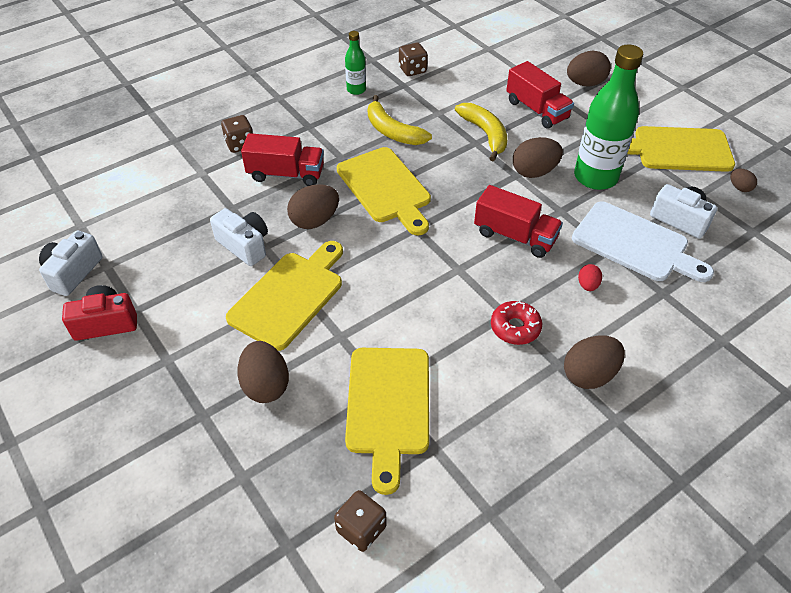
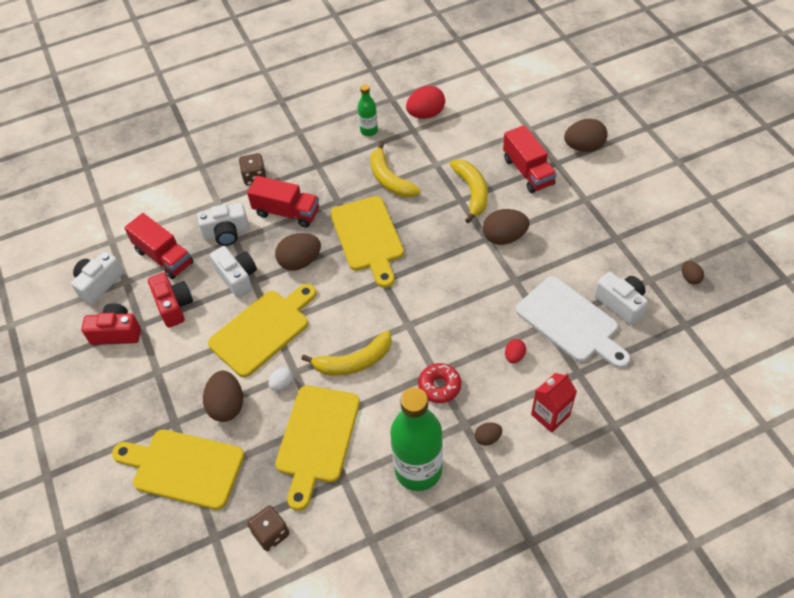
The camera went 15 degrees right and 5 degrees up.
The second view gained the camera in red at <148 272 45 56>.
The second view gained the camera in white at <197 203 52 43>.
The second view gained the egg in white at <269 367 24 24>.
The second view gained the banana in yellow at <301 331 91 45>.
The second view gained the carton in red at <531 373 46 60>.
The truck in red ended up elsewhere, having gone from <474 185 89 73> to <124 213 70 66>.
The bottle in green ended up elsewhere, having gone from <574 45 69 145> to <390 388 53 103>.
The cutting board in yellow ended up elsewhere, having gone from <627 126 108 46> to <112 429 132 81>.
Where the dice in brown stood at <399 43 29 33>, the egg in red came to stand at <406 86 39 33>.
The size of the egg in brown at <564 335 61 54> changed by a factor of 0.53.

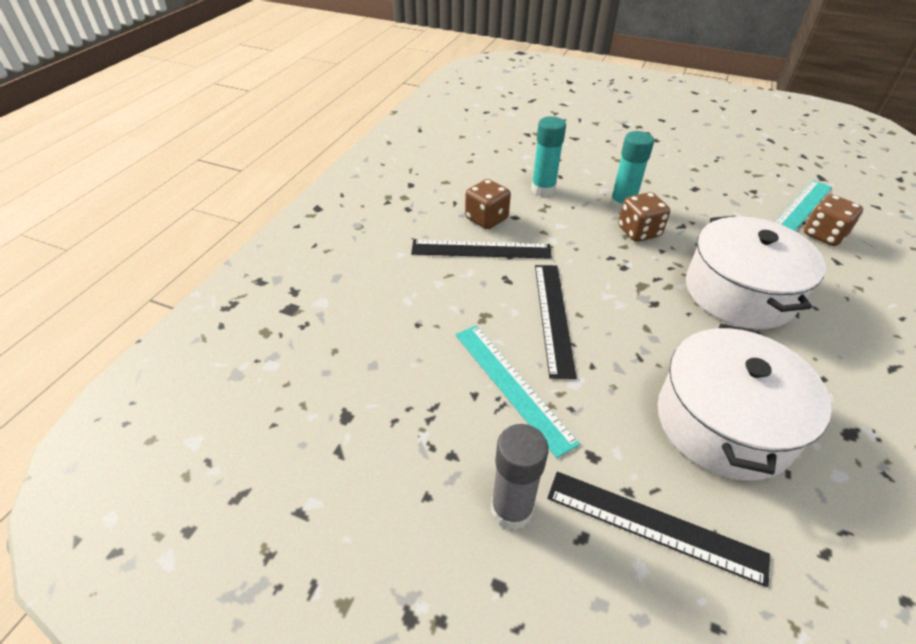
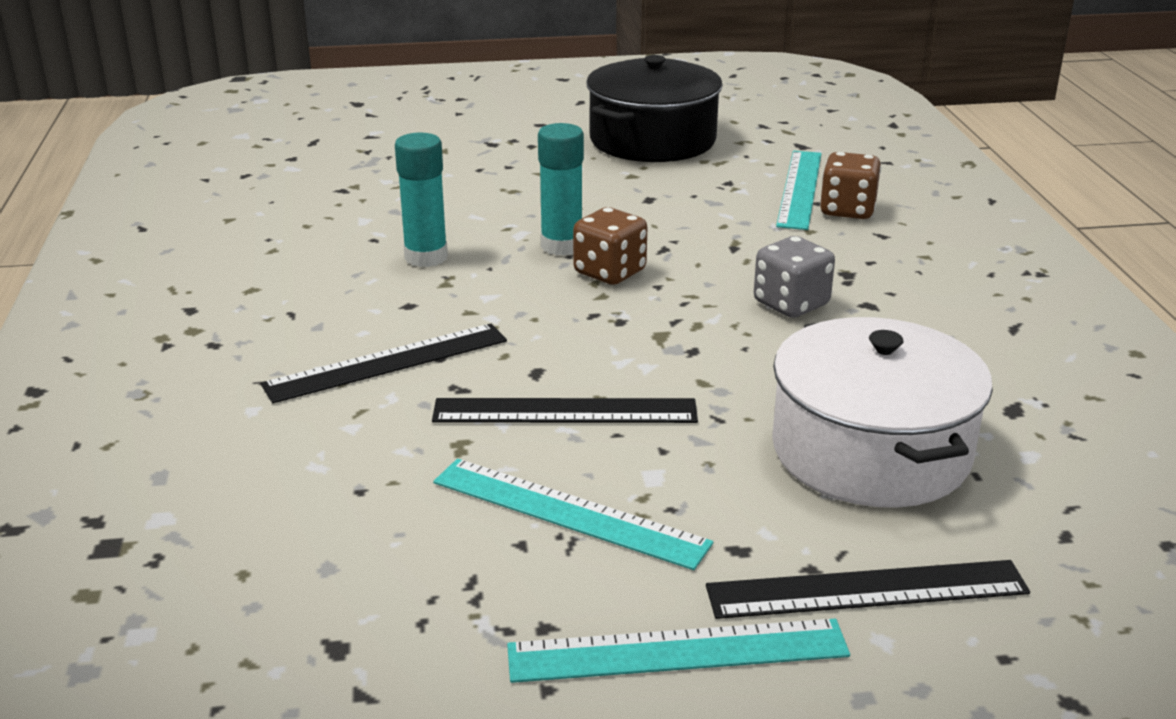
The camera went 30 degrees left and 15 degrees down.
The second view lost the dice in brown at <465 179 46 50>.
The second view gained the pot in black at <586 55 137 107>.
Where the glue stick in grey stood at <491 424 58 106>, the ruler in turquoise came to stand at <507 619 343 64>.
Where the pot in white stood at <686 216 140 113>, the dice in grey came to stand at <754 236 81 82>.
The ruler in black at <535 265 42 114> ended up facing another way, 60 degrees counterclockwise from before.

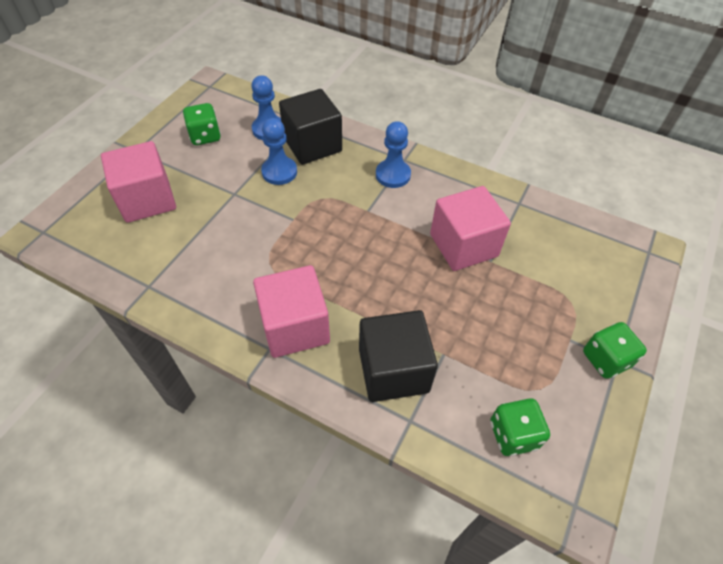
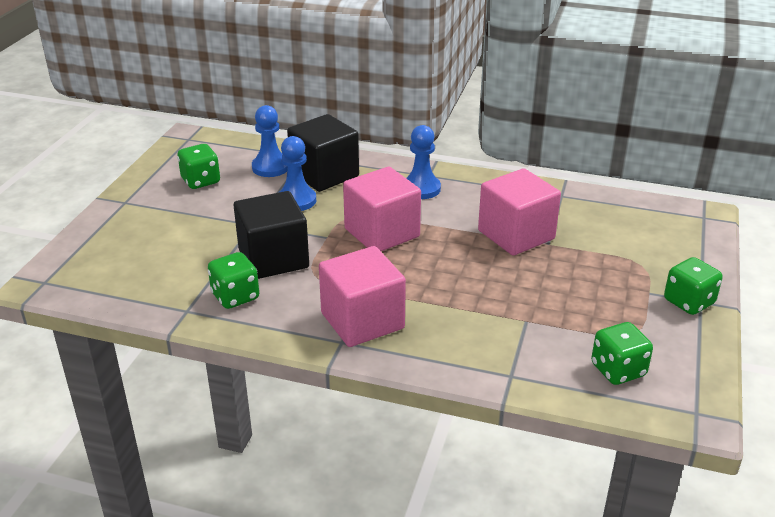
The camera went 10 degrees left and 20 degrees down.
The second view gained the dice in green at <208 252 51 57>.
The cube in pink ended up elsewhere, having gone from <101 141 75 82> to <343 167 78 84>.
The cube in black ended up elsewhere, having gone from <359 310 79 92> to <234 191 75 88>.

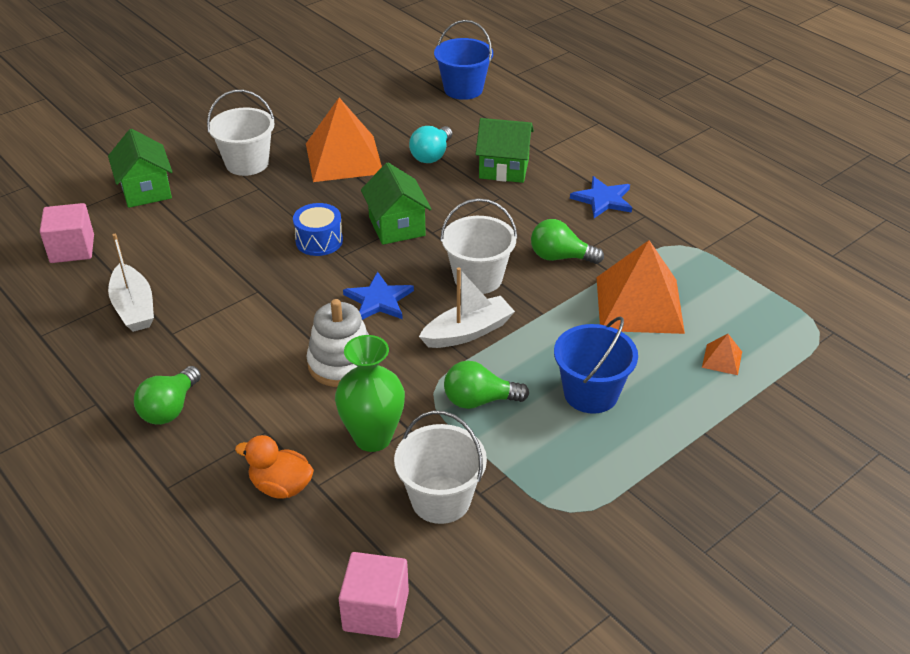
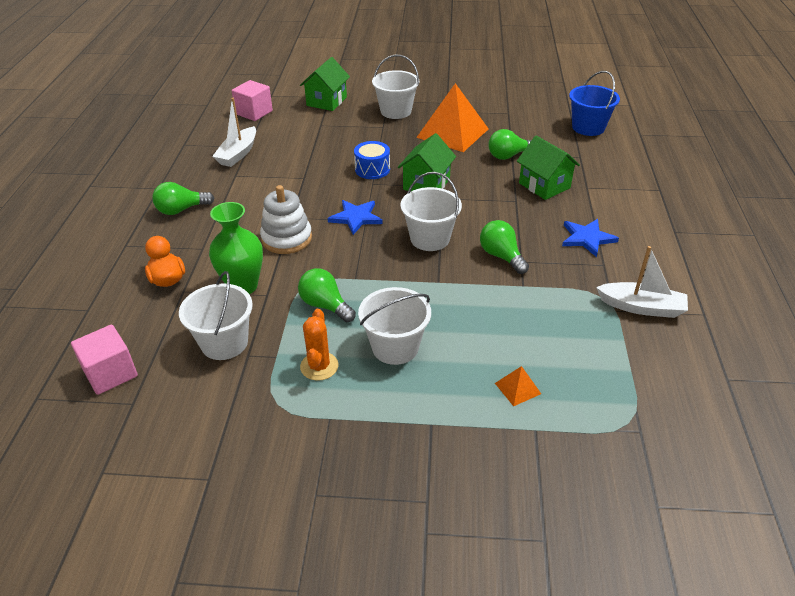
The camera went 45 degrees right and 0 degrees up.
The second view lost the pyramid in orange at <596 240 89 94>.
The second view gained the cactus in orange at <300 309 39 72>.
The boat in white ended up elsewhere, having gone from <419 267 96 81> to <596 246 92 72>.
What was the light bulb in turquoise at <409 126 43 37> turned into the light bulb in green at <488 129 43 31>.
What was the bucket in blue at <554 316 84 98> turned into the bucket in white at <358 287 73 78>.

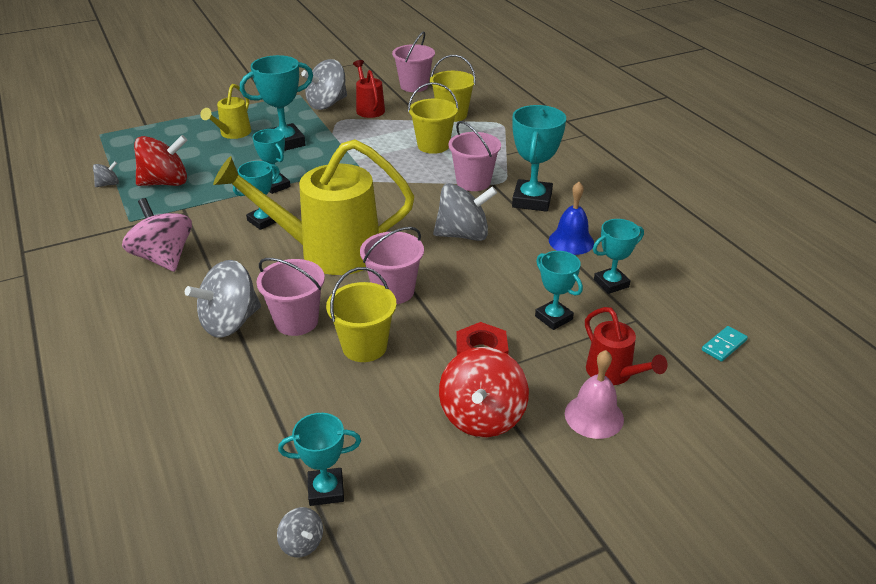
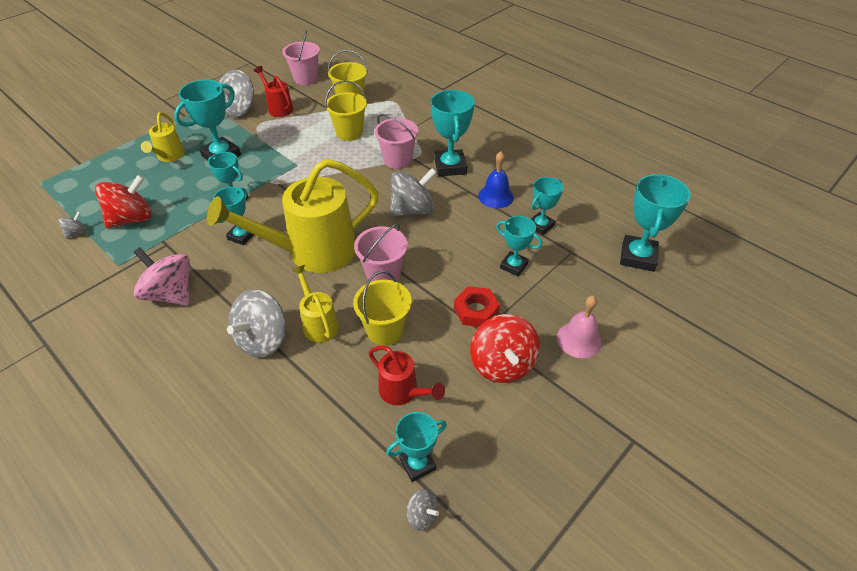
The camera went 20 degrees left and 10 degrees up.
The watering can in red ended up elsewhere, having gone from <585 307 83 78> to <368 346 77 59>.
Where the bucket in pink stood at <256 258 69 78>, the watering can in yellow came to stand at <292 265 47 78>.
Where the domino in turquoise stood at <702 326 46 36>, the trophy in turquoise came to stand at <620 174 71 98>.

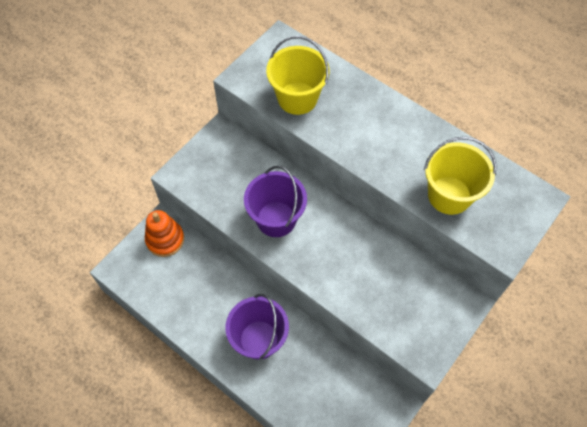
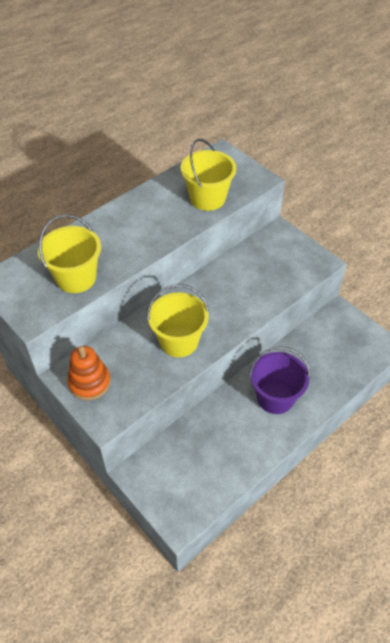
The camera went 80 degrees left and 10 degrees down.
The stacking toy in orange ended up elsewhere, having gone from <145 210 39 47> to <67 346 44 54>.
What was the bucket in purple at <244 166 63 71> turned into the bucket in yellow at <147 284 62 73>.

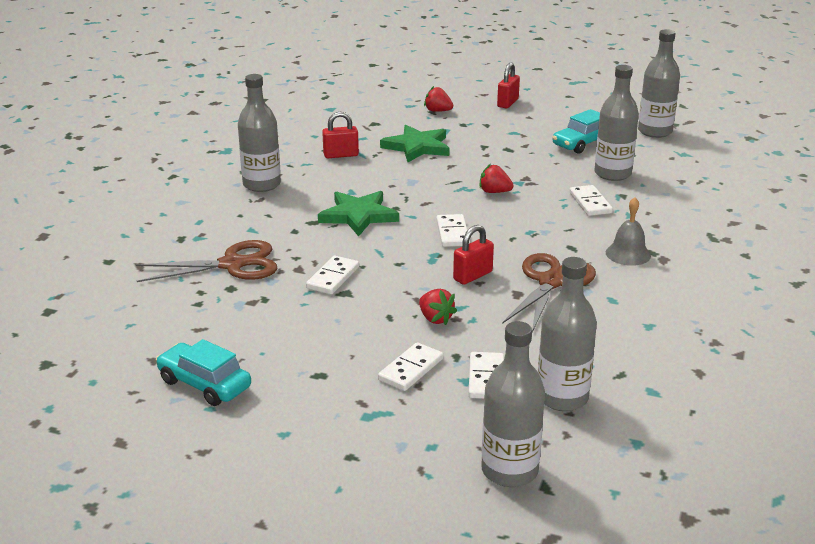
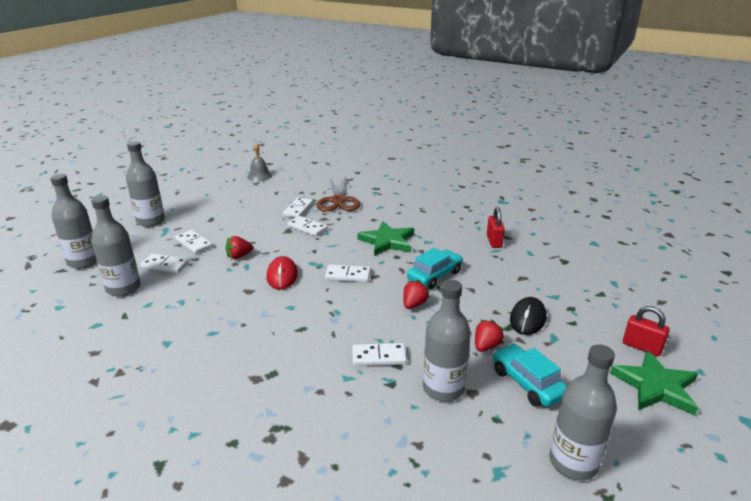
The camera went 100 degrees right and 0 degrees up.
The second view lost the scissors in brown at <502 253 94 79>.
The second view gained the domino in white at <283 198 30 20>.
The second view gained the mouse in black at <510 297 36 38>.
The car in turquoise ended up elsewhere, having gone from <156 339 95 67> to <407 248 56 41>.
The bottle in grey ended up elsewhere, having gone from <238 74 43 118> to <126 141 39 86>.
The star in green ended up elsewhere, having gone from <380 125 69 38> to <610 350 88 65>.
The strawberry in red ended up elsewhere, having gone from <424 86 29 26> to <475 320 29 32>.
The bell in grey ended up elsewhere, having gone from <606 197 45 69> to <247 143 25 39>.
Where the padlock in red stood at <453 225 41 60>, the mouse in red came to stand at <267 256 31 34>.

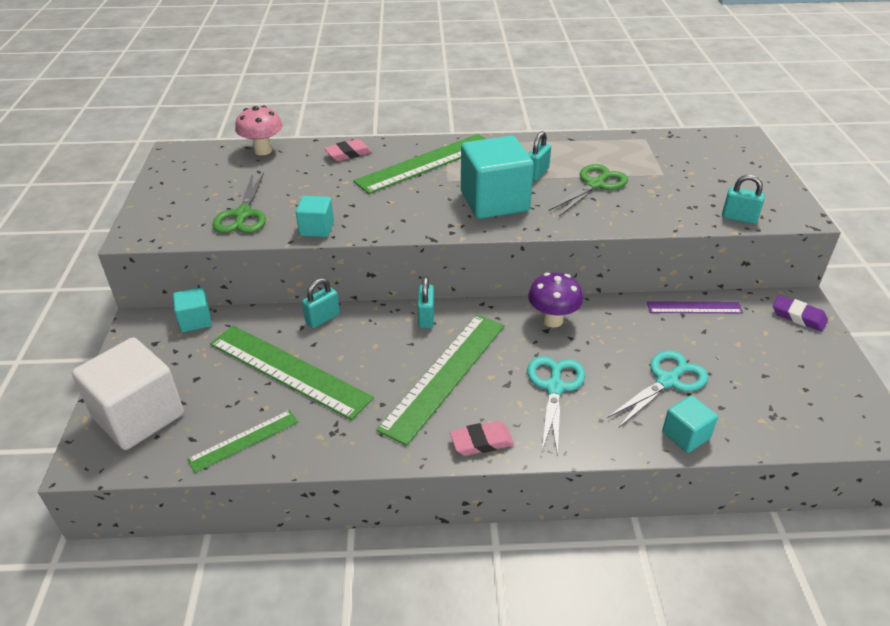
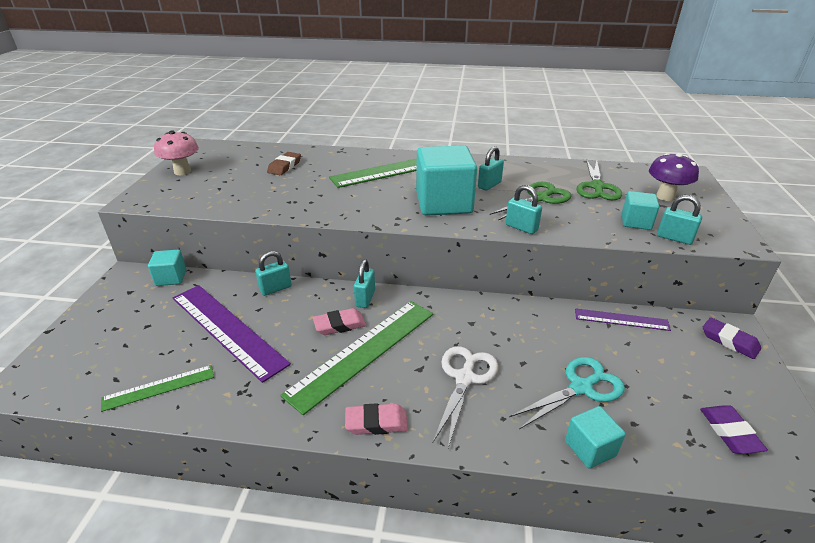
The camera went 10 degrees right and 5 degrees down.
The second view lost the cube in white at <72 337 112 113>.
The second view gained the eraser in brown at <267 152 34 23>.
The second view gained the padlock in turquoise at <505 185 37 49>.
The second view gained the eraser in purple at <700 405 68 49>.
The scissors in green ended up elsewhere, having gone from <212 173 54 60> to <576 160 46 40>.
The mushroom in pink ended up elsewhere, having gone from <235 106 48 49> to <154 130 45 45>.
The cube in turquoise ended up elsewhere, having gone from <296 196 38 41> to <622 191 37 39>.
The eraser in pink ended up elsewhere, having gone from <324 139 48 22> to <313 308 53 27>.
The mushroom in purple ended up elsewhere, having gone from <528 273 55 54> to <649 153 50 48>.
What was the ruler in green at <210 325 164 95> turned into the ruler in purple at <173 285 118 98>.
What was the scissors in turquoise at <527 356 58 99> turned into the scissors in white at <432 346 66 102>.

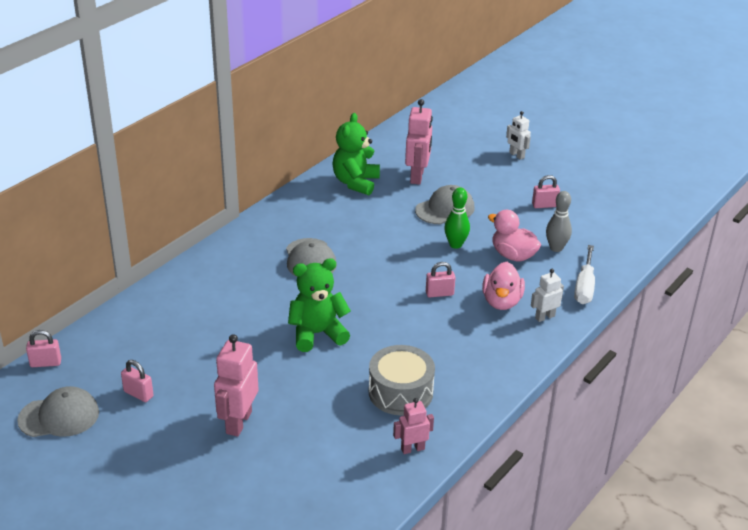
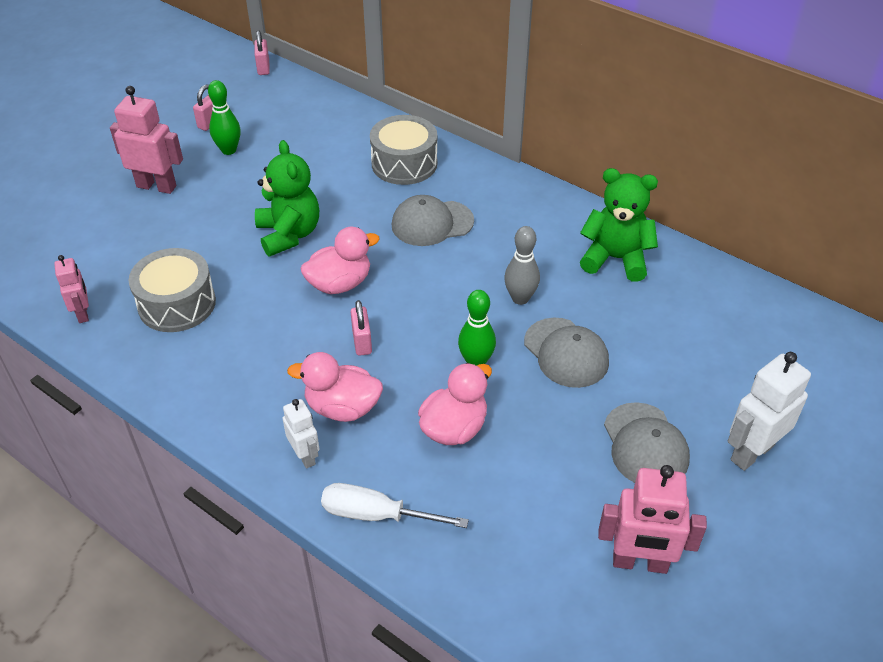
The camera went 90 degrees right and 10 degrees up.
The second view lost the padlock in pink at <532 175 28 33>.
The second view gained the bowling pin in green at <208 80 33 75>.
The second view gained the duck in pink at <300 227 80 67>.
The second view gained the drum in grey at <370 115 68 70>.
The cap in grey ended up elsewhere, having gone from <17 386 82 51> to <604 402 86 81>.
The robot in pink ended up elsewhere, having gone from <405 99 28 86> to <598 465 109 109>.
The bowling pin in grey ended up elsewhere, having gone from <546 191 26 61> to <504 226 36 79>.
The size of the robot in white at <506 111 25 49> changed by a factor of 1.68.

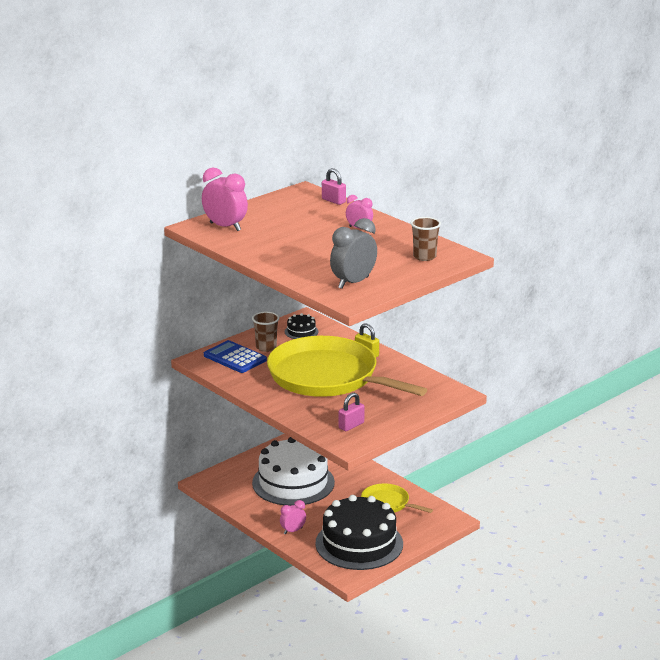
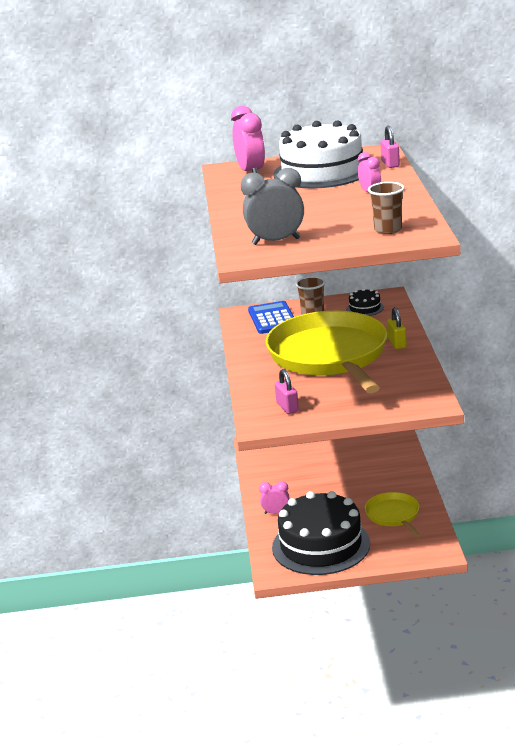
The camera went 40 degrees right and 0 degrees up.
The cake in white ended up elsewhere, having gone from <252 437 83 69> to <273 120 90 68>.
The padlock in pink at <339 393 26 38> ended up facing another way, 75 degrees clockwise from before.

